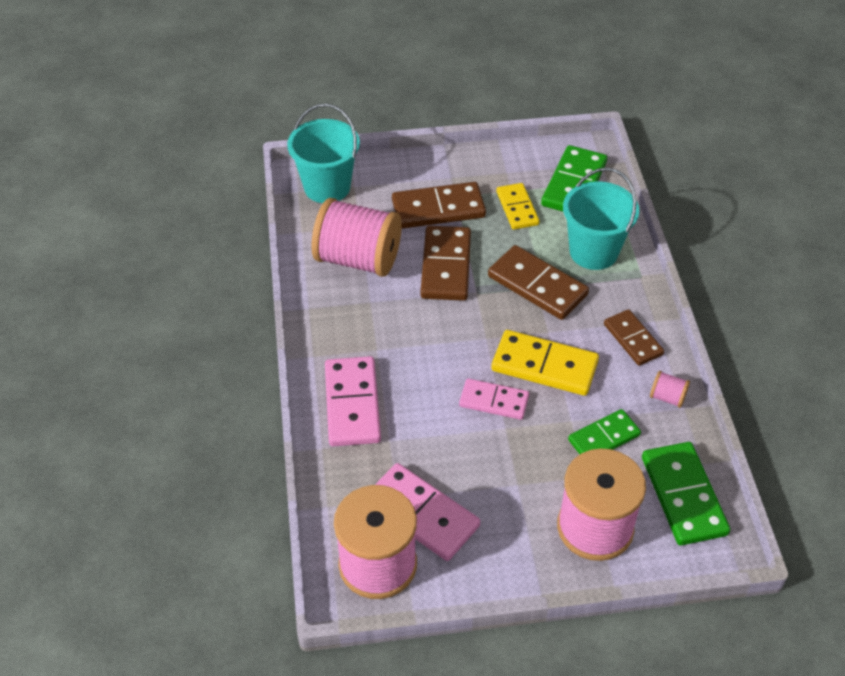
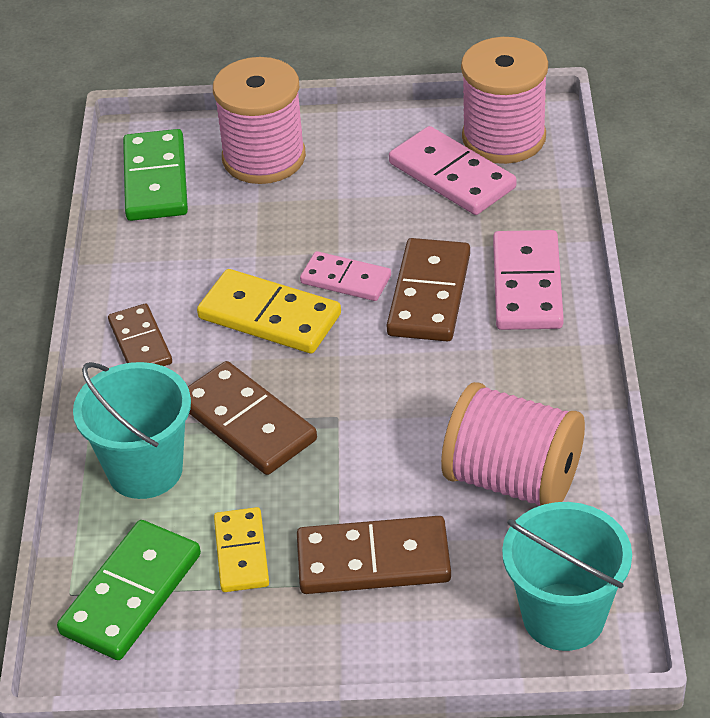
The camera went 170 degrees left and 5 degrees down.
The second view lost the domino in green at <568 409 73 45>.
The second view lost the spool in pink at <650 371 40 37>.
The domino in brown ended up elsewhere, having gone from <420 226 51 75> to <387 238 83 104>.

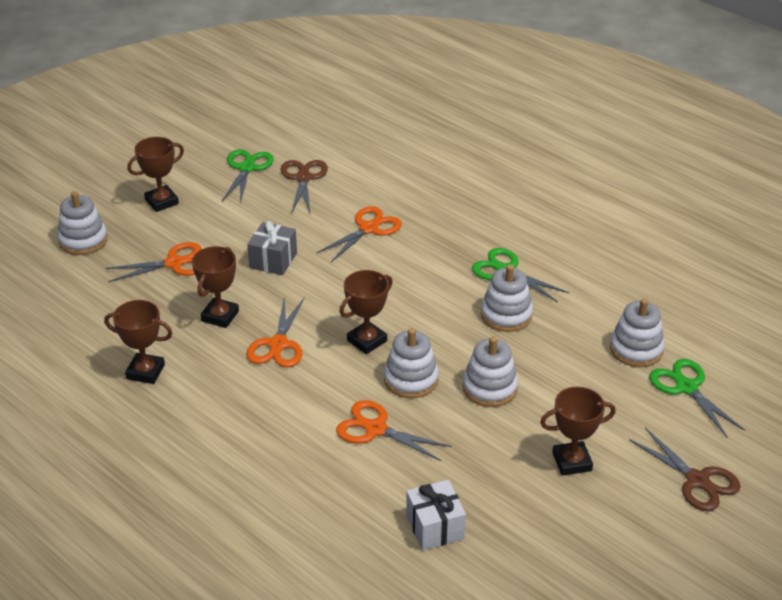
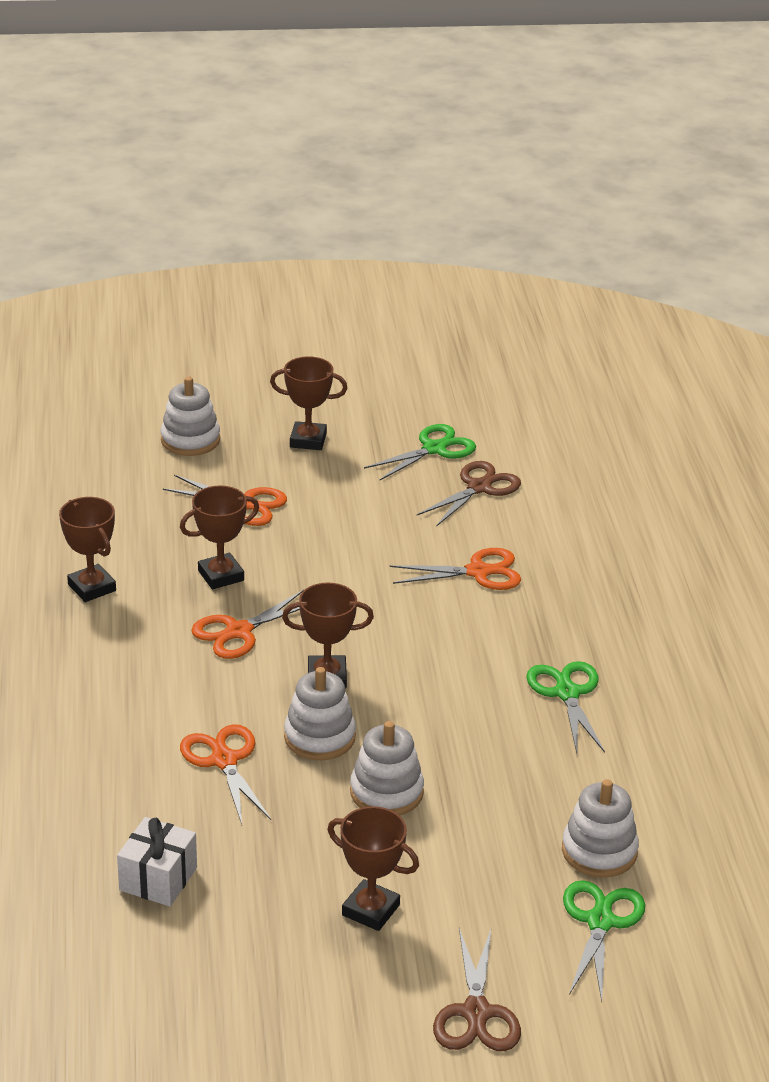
The camera went 40 degrees right and 5 degrees down.
The second view lost the gift in grey at <247 221 50 54>.
The second view lost the stacking toy in white at <481 265 52 67>.

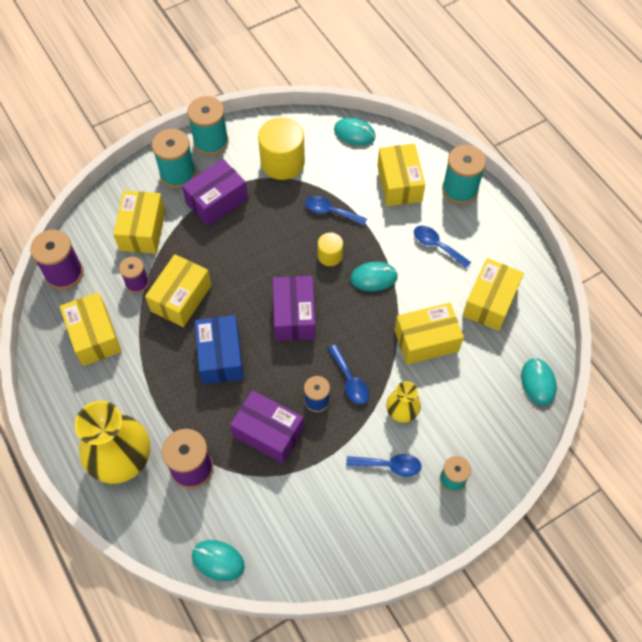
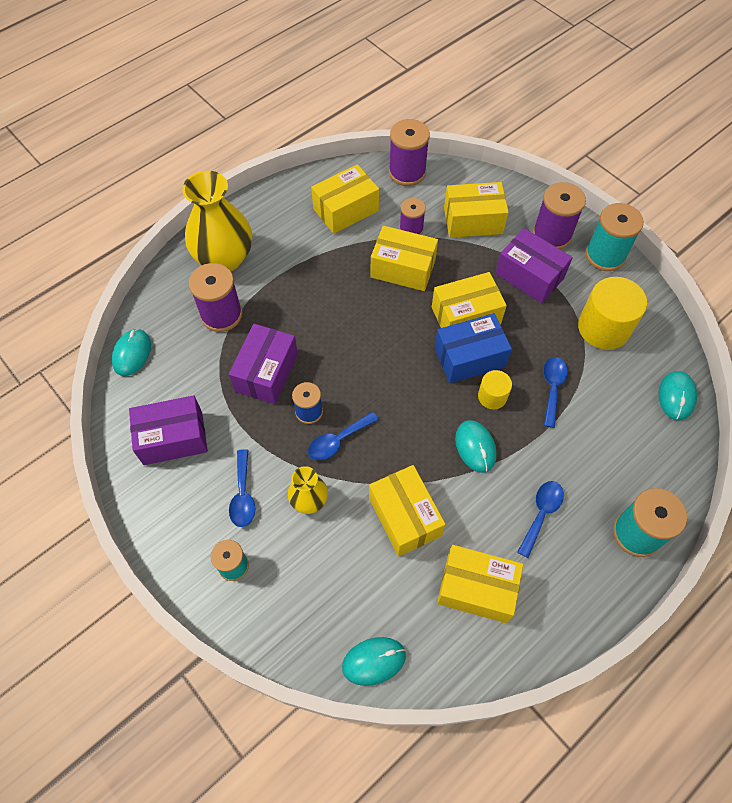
The camera went 80 degrees right and 0 degrees up.
The box in blue ended up elsewhere, having gone from <195 315 49 70> to <434 313 78 70>.
The box in purple ended up elsewhere, having gone from <273 276 43 65> to <129 395 79 70>.
The box in yellow ended up elsewhere, having gone from <377 144 48 62> to <432 272 75 56>.
What was the spool in turquoise at <152 129 44 59> turned into the spool in purple at <533 182 53 68>.

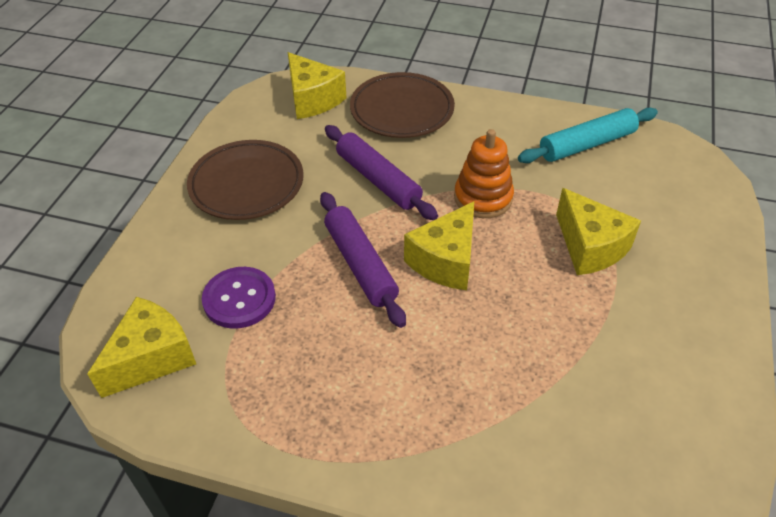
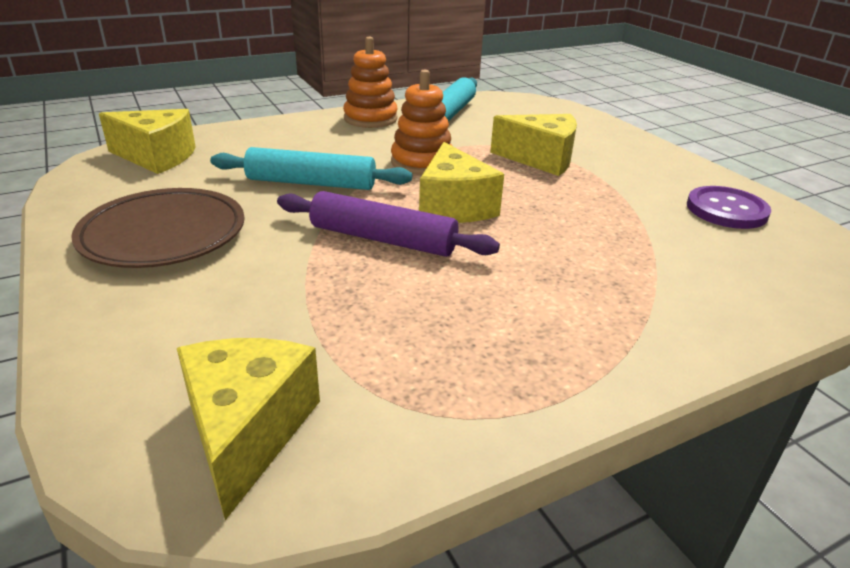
The camera went 45 degrees left and 15 degrees down.
The second view lost the plate in brown at <350 72 105 66>.
The second view gained the stacking toy in orange at <343 37 55 91>.
The button in purple ended up elsewhere, having gone from <202 267 74 62> to <687 186 84 43>.
What was the rolling pin in purple at <325 125 113 95> turned into the rolling pin in turquoise at <210 147 202 43>.

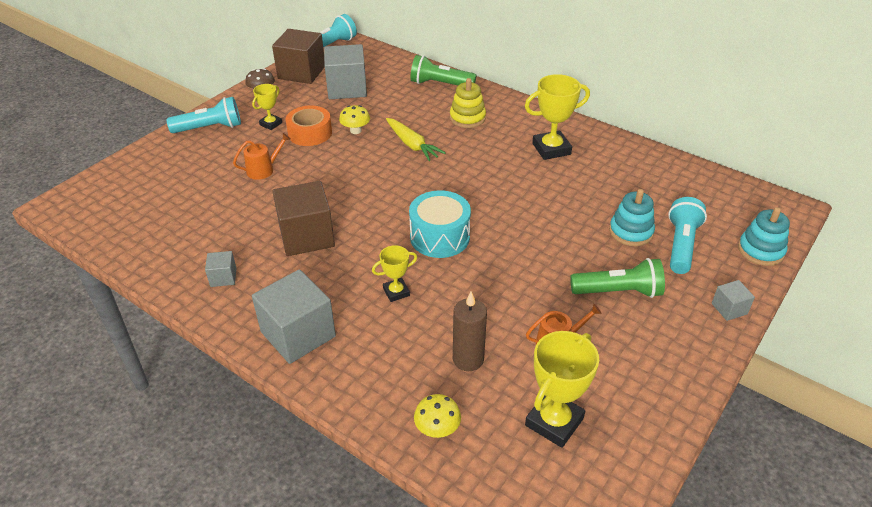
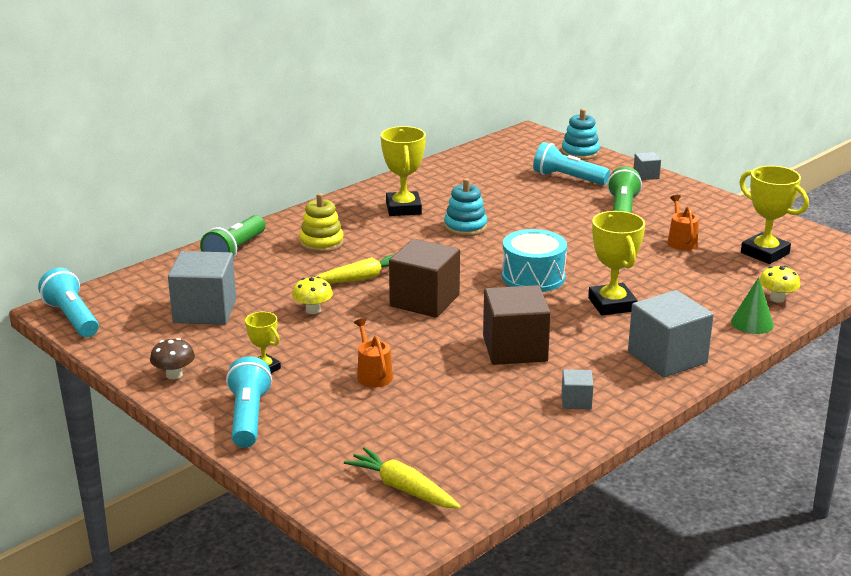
The camera went 80 degrees left and 15 degrees down.
The second view lost the tape in orange at <286 105 46 41>.
The second view lost the candle in brown at <453 291 34 80>.
The second view gained the carrot in yellow at <344 447 117 62>.
The second view gained the cone in green at <731 277 43 57>.
The cube in brown ended up elsewhere, having gone from <272 29 53 55> to <389 239 71 79>.
The stacking toy in turquoise ended up elsewhere, having gone from <609 189 46 57> to <444 178 43 58>.
The size of the trophy in yellow at <372 245 45 57> changed by a factor of 1.76.

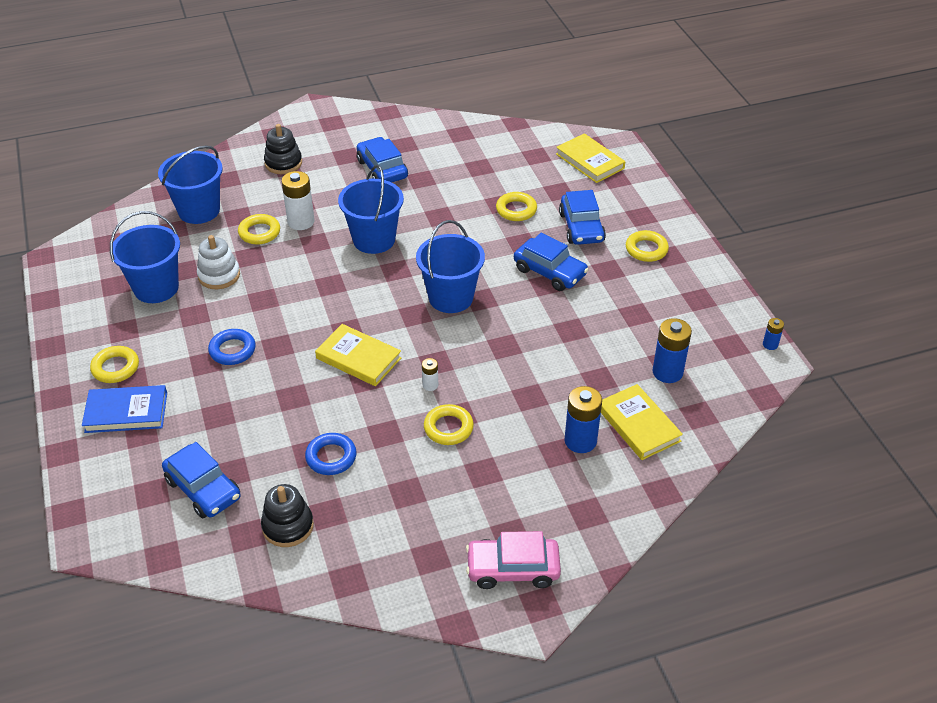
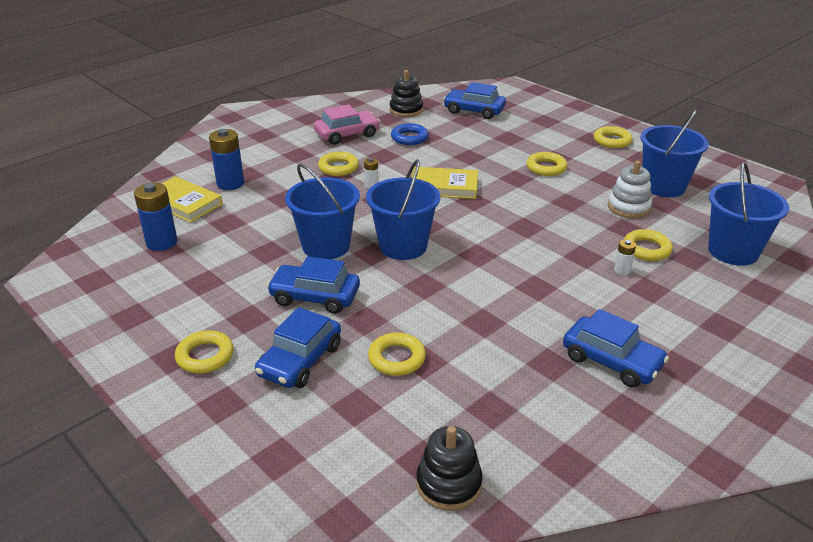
The camera went 155 degrees right and 10 degrees down.
The second view lost the book in blue at <82 385 85 48>.
The second view lost the book in yellow at <556 133 69 50>.
The second view lost the battery in blue at <763 318 21 32>.
The stacking toy in black ended up elsewhere, having gone from <264 124 38 50> to <416 426 67 85>.
The bucket in blue ended up elsewhere, having gone from <338 165 66 89> to <285 164 75 95>.
The car in pink ended up elsewhere, having gone from <466 531 95 58> to <314 104 66 41>.
What was the ring in blue at <208 329 48 36> turned into the ring in yellow at <526 152 41 24>.
The car in blue at <559 190 47 55> ended up facing another way, 120 degrees counterclockwise from before.
The size of the battery in white at <281 171 34 59> changed by a factor of 0.51.

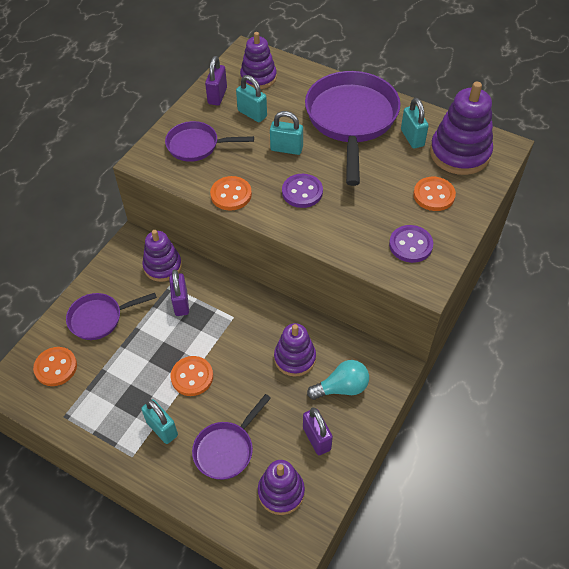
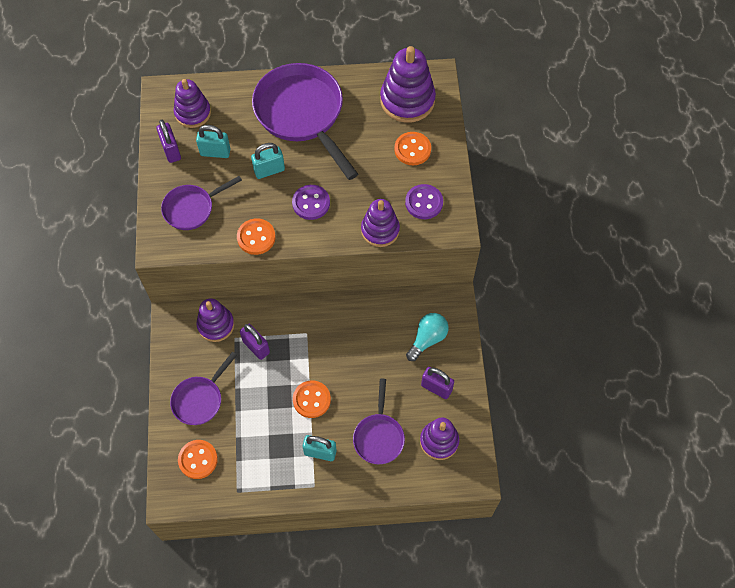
The camera went 35 degrees left and 10 degrees up.
The second view lost the padlock in turquoise at <401 98 28 51>.
The stacking toy in purple ended up elsewhere, having gone from <274 323 42 53> to <361 199 39 48>.

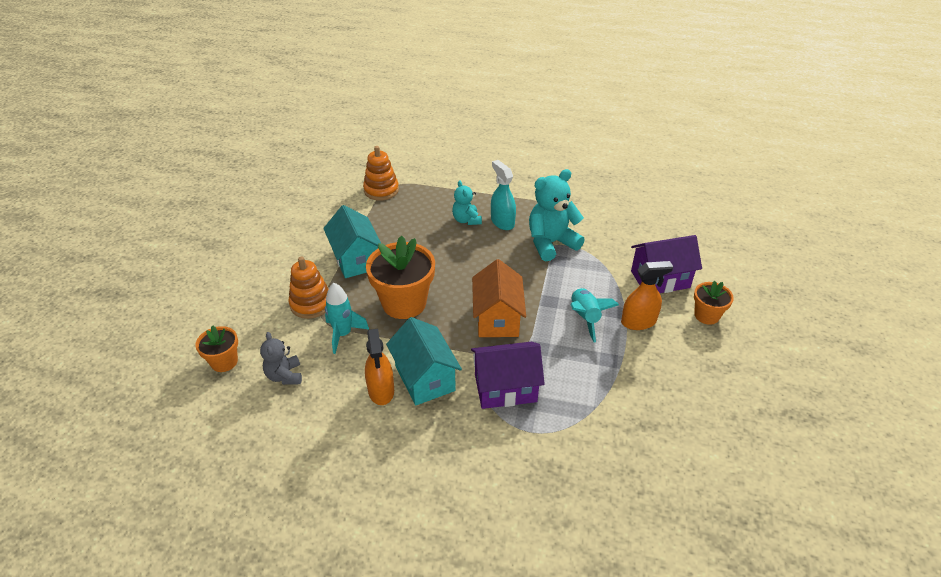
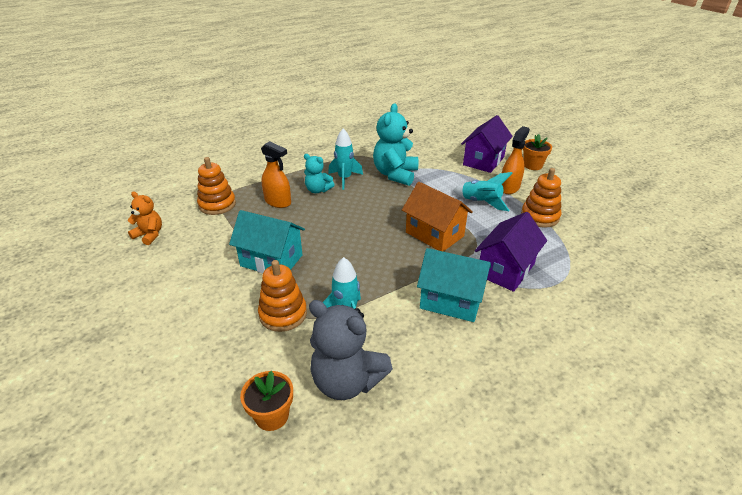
The camera went 45 degrees left and 5 degrees down.
The second view lost the flower pot in orange at <366 236 69 83>.
The second view gained the teddy bear in orange at <127 192 35 53>.
The second view gained the stacking toy in orange at <521 168 40 60>.
The spray bottle in orange ended up elsewhere, having gone from <365 328 29 77> to <261 141 30 67>.
Where the spray bottle in turquoise stood at <491 160 25 70>, the rocket in turquoise came to stand at <328 129 35 61>.
The size of the teddy bear in grey at <260 332 42 53> changed by a factor of 1.75.

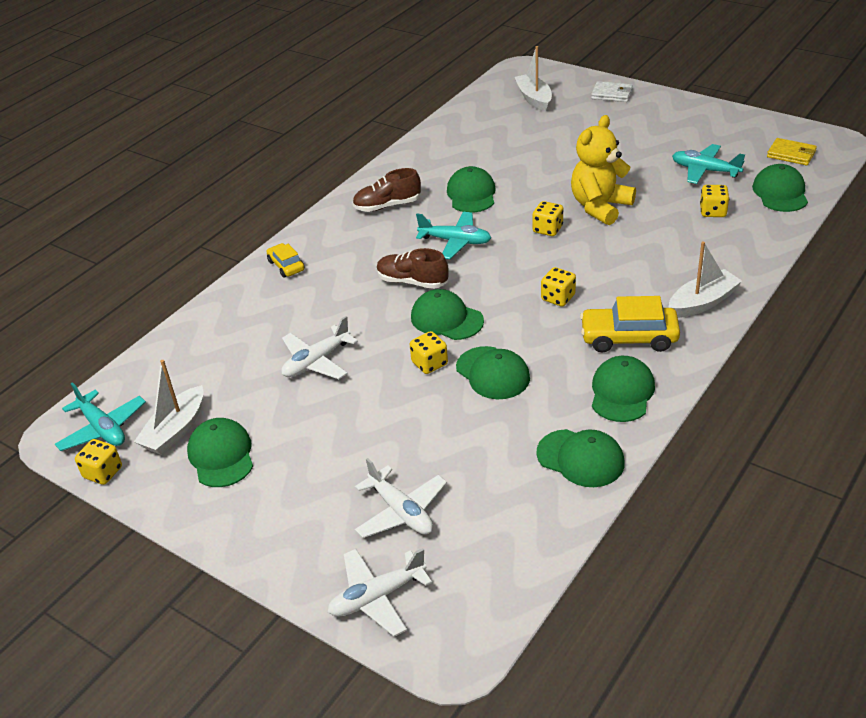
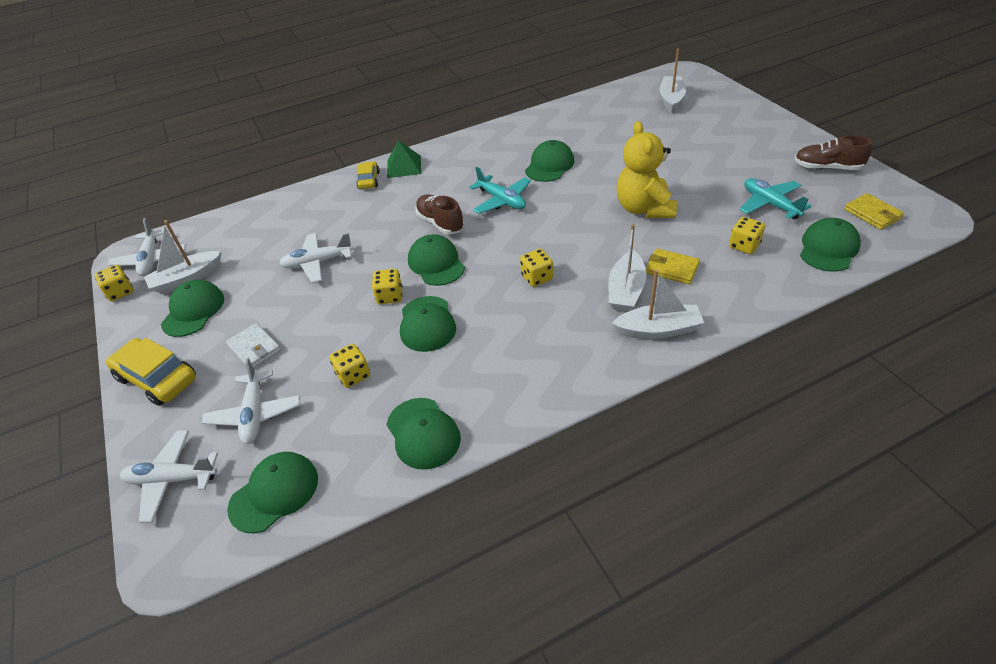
The camera went 30 degrees right and 5 degrees up.
The second view gained the pyramid in green at <387 140 34 38>.
The second view gained the boat in white at <609 224 37 88>.
The second view gained the wallet in yellow at <646 249 54 35>.
The shoe in brown ended up elsewhere, having gone from <352 168 69 44> to <794 135 78 35>.
The dice in yellow ended up elsewhere, having gone from <533 201 30 35> to <329 344 41 44>.
The car in yellow ended up elsewhere, having gone from <580 296 100 56> to <106 338 90 68>.
The wallet in white ended up elsewhere, having gone from <591 81 42 21> to <226 323 55 45>.
The cap in green ended up elsewhere, having gone from <592 356 63 66> to <227 452 91 81>.
What was the plane in turquoise at <55 382 91 69> turned into the plane in white at <108 218 78 58>.
The teddy bear in yellow at <571 115 65 110> ended up facing another way, 75 degrees counterclockwise from before.

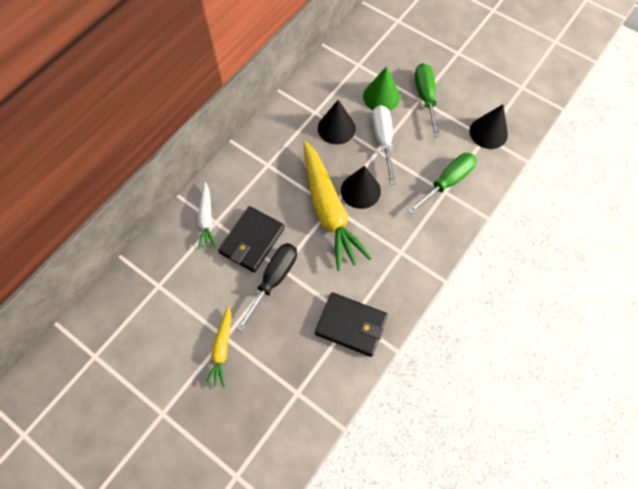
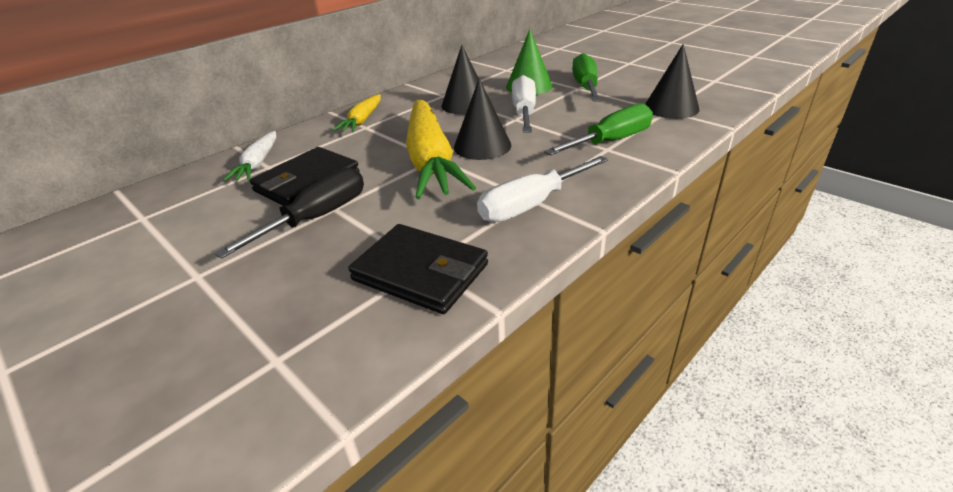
The camera went 10 degrees right and 30 degrees down.
The second view gained the screwdriver in white at <477 156 131 66>.
The carrot in yellow ended up elsewhere, having gone from <205 306 26 82> to <332 94 49 38>.

